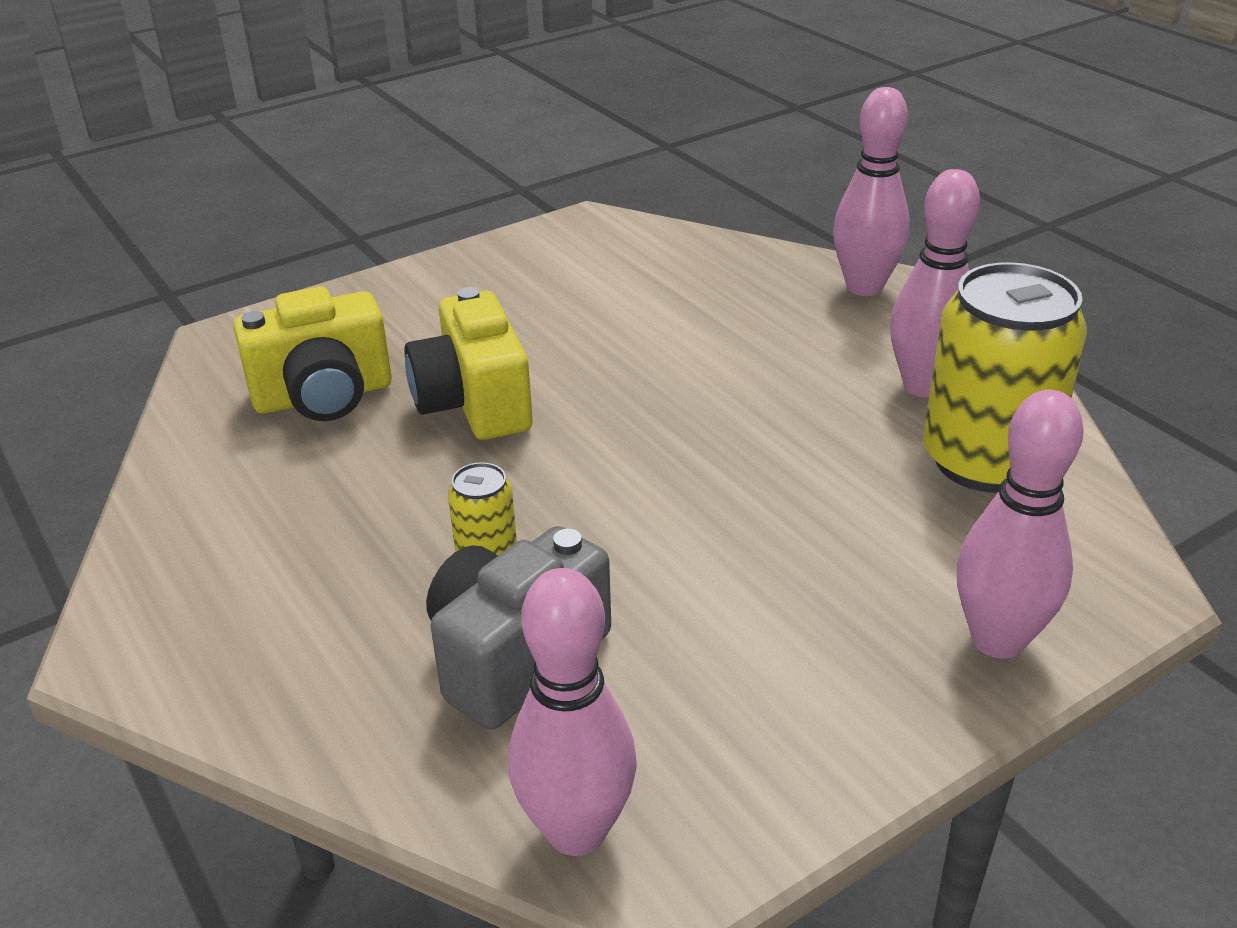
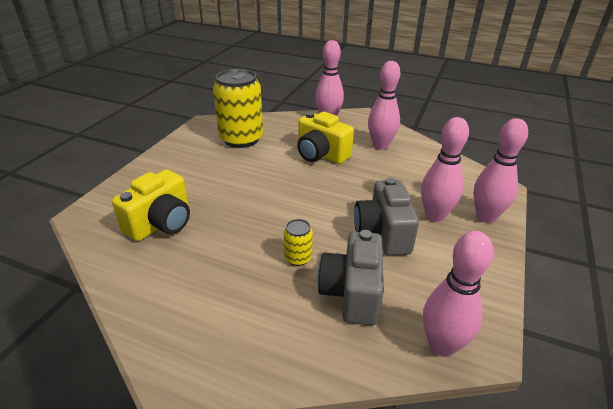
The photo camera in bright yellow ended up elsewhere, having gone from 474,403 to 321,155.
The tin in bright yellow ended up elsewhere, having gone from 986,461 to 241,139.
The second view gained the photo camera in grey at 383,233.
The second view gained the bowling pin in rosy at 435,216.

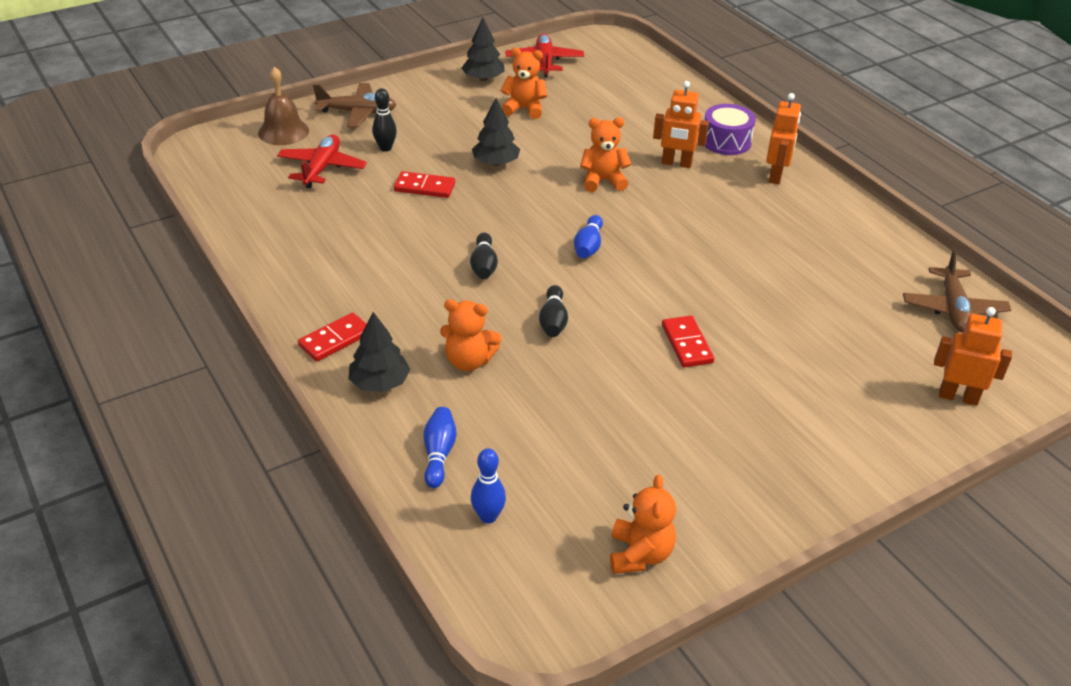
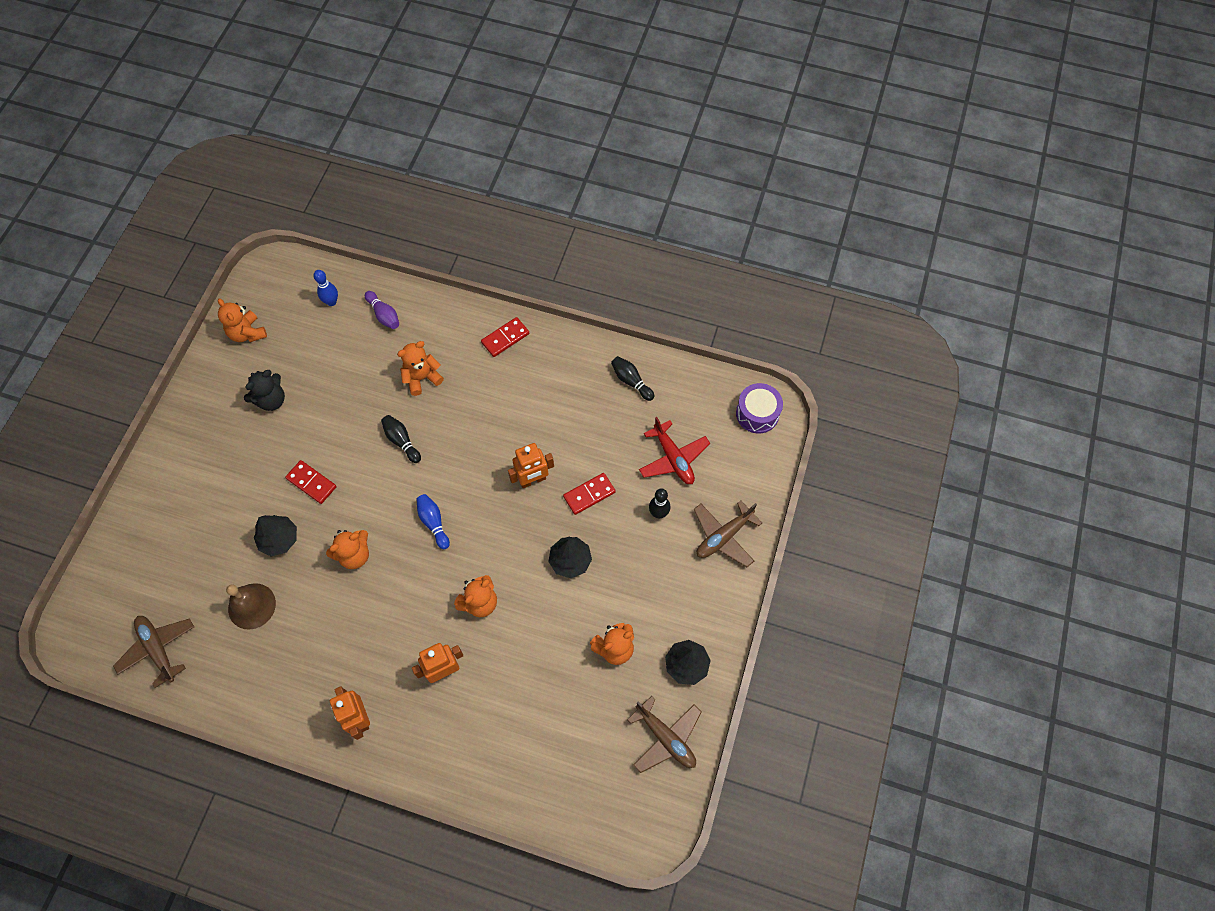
The school bell in brown ended up elsewhere, having gone from 283,131 to 252,606.
The domino tile in scarlet at 335,340 ended up facing another way, 45 degrees clockwise from before.
The tree in ebony ended up elsewhere, having gone from 379,383 to 279,539.
What was the bowling pin in cobalt at 439,454 turned into the bowling pin in purple at 384,315.
The bowling pin in ebony ended up elsewhere, having gone from 484,265 to 631,381.
What was the aeroplane in scarlet at 544,62 turned into the aeroplane in brown at 666,738.
The toy drum in purple ended up elsewhere, having gone from 726,141 to 757,413.
The toy robot in bright orange ended up elsewhere, having gone from 958,397 to 533,480.
The second view gained the teddy in ebony at 271,400.
The second view gained the teddy in bright orange at 354,555.

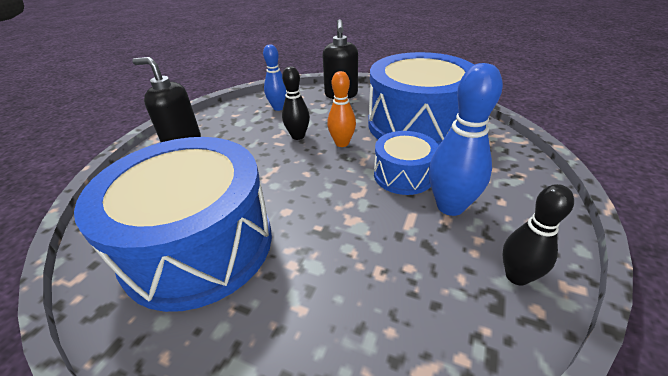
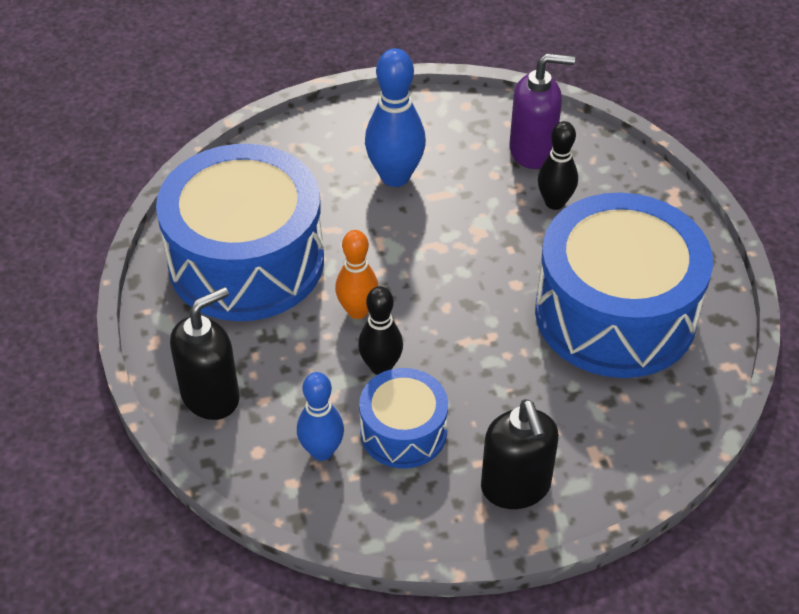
The toy drum in cobalt ended up elsewhere, having gone from 403,175 to 403,432.
The bowling pin in ebony ended up elsewhere, having gone from 517,276 to 554,202.
The second view gained the pump bottle in purple at 533,151.

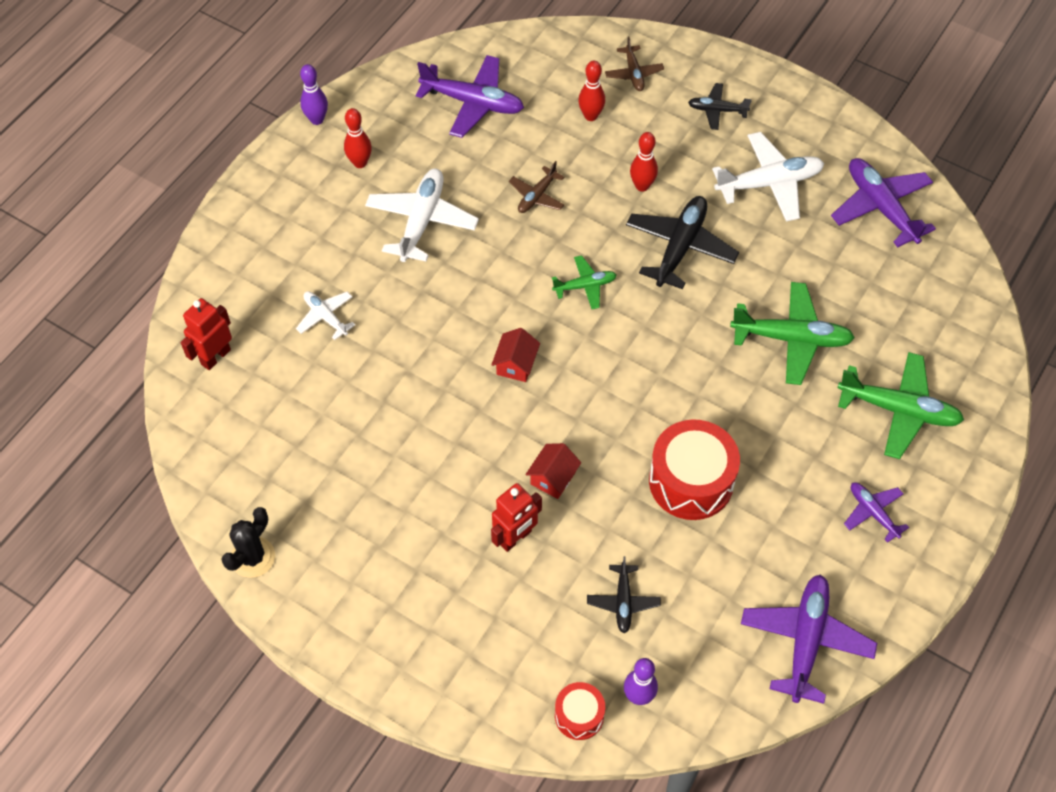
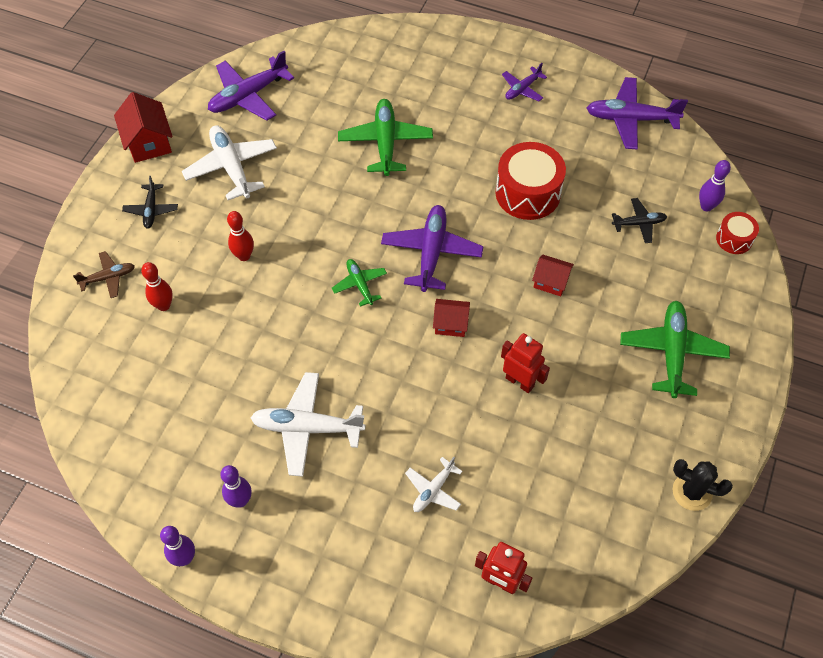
What was the bowling pin in scarlet at 360,163 turned into the bowling pin in purple at 240,500.
The aeroplane in purple ended up elsewhere, having gone from 473,103 to 431,253.
The toy robot in scarlet ended up elsewhere, having gone from 515,538 to 520,382.
The second view lost the aeroplane in brown at 537,196.
The second view lost the aeroplane in ebony at 680,247.
The aeroplane in leaf-green ended up elsewhere, having gone from 898,410 to 672,352.
The second view gained the toy house in scarlet at 148,142.

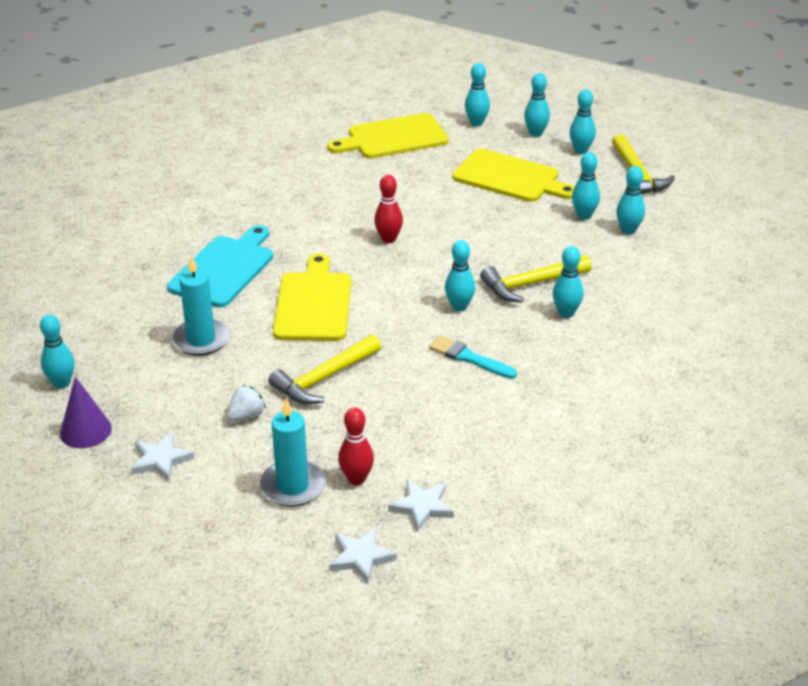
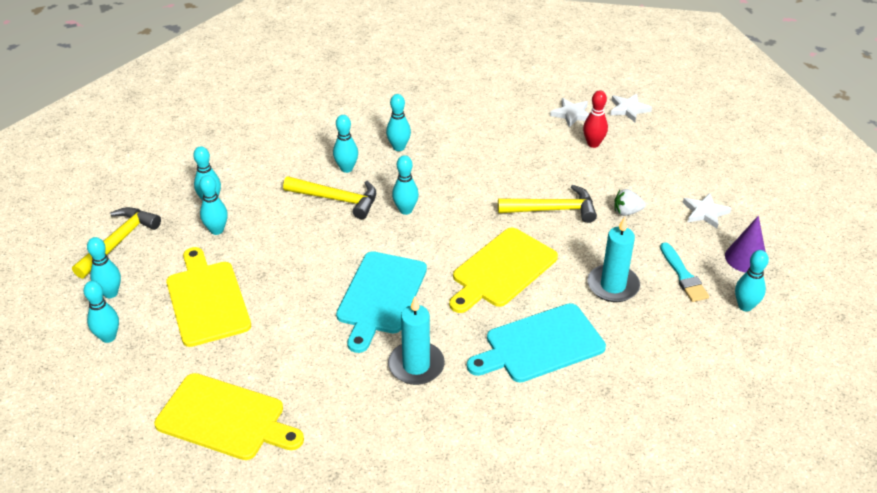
The wax candle in turquoise ended up elsewhere, having gone from 292,486 to 416,365.
Where the bowling pin in scarlet stood at 388,239, the bread board in turquoise came to stand at 380,296.
The brush in turquoise ended up elsewhere, having gone from 469,358 to 683,276.
The bowling pin in turquoise ended up elsewhere, having gone from 476,123 to 399,147.

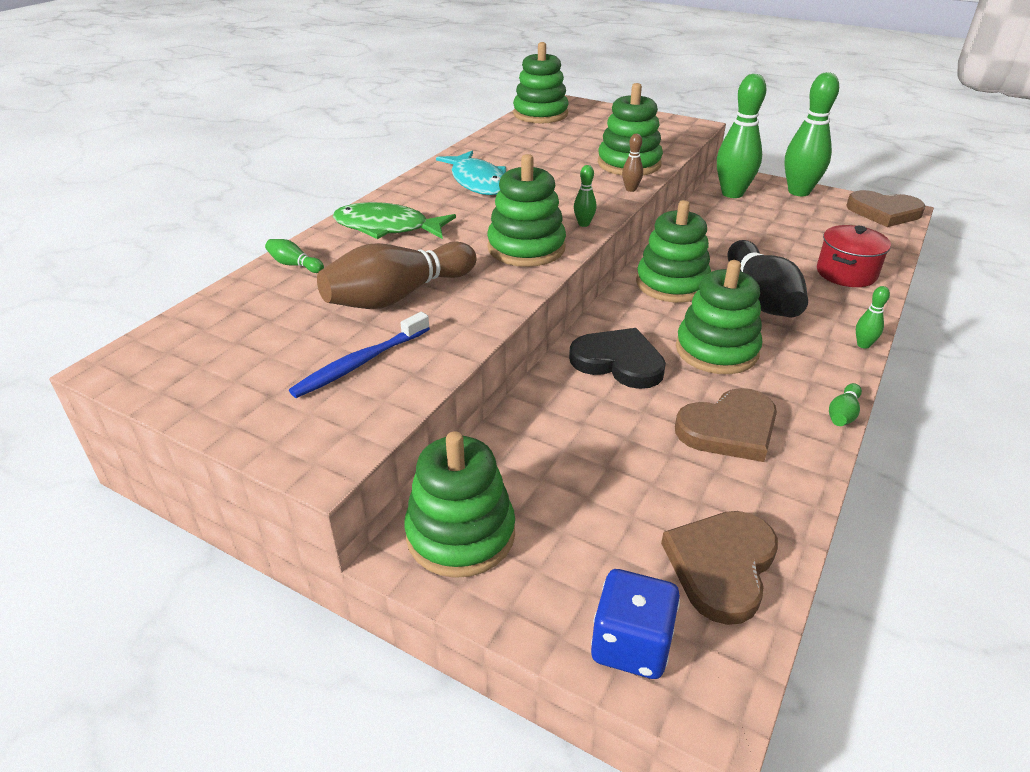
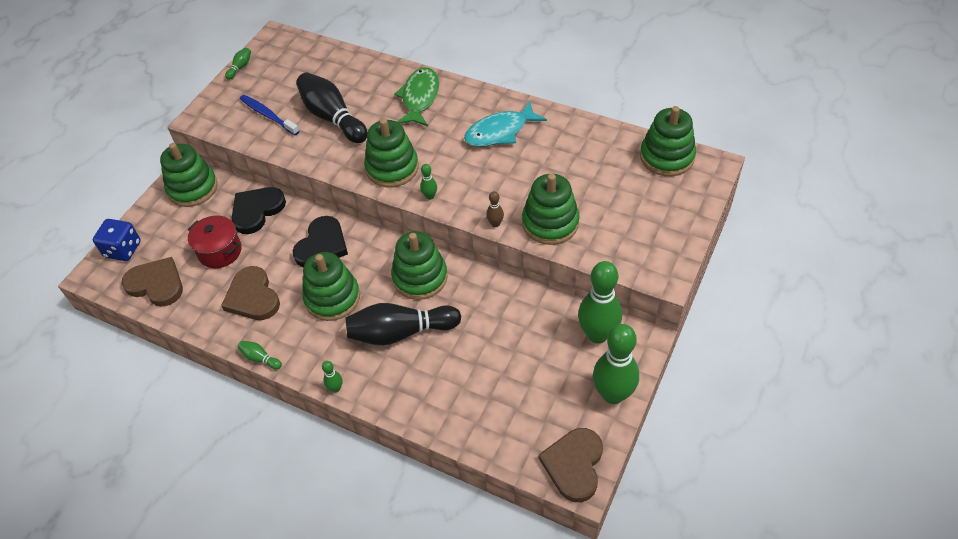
The bowling pin in leaf-green ended up elsewhere, having gone from 294,265 to 240,67.
What was the bowling pin in brown at 398,296 turned into the bowling pin in ebony at 332,118.
The pot in scarlet ended up elsewhere, having gone from 846,273 to 220,251.
The second view gained the love heart in ebony at 257,210.

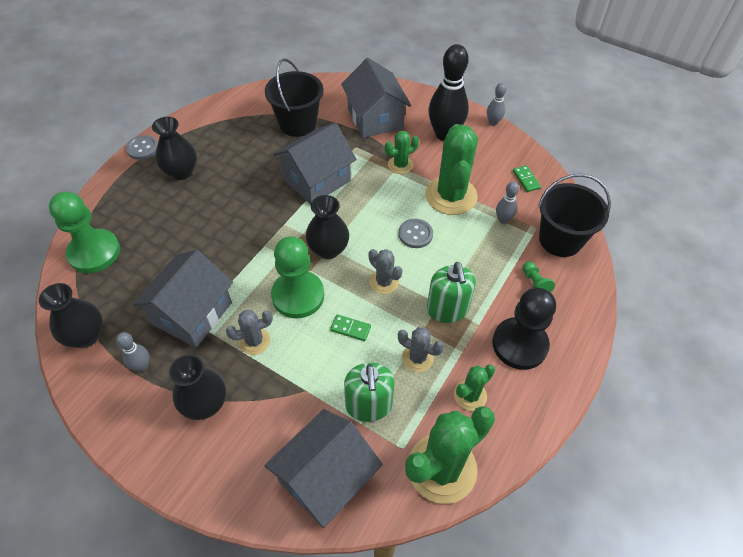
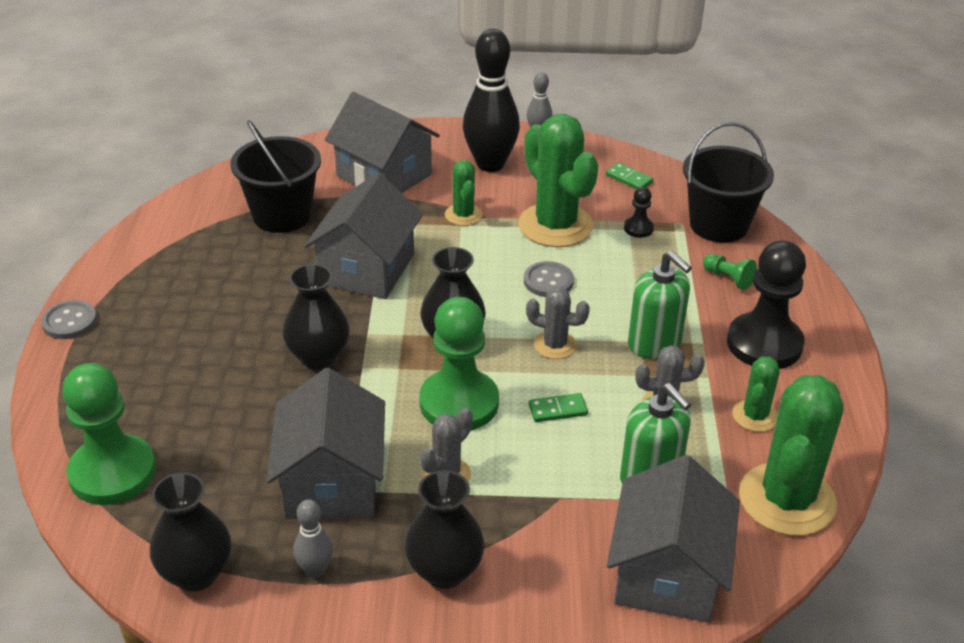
The flower vase in ebony ended up elsewhere, having gone from 181,172 to 318,356.
The saguaro cactus in leaf-green at 400,165 ended up facing another way, 45 degrees counterclockwise from before.
Where the bowling pin in grey stood at 503,220, the pawn in ebony came to stand at 638,228.

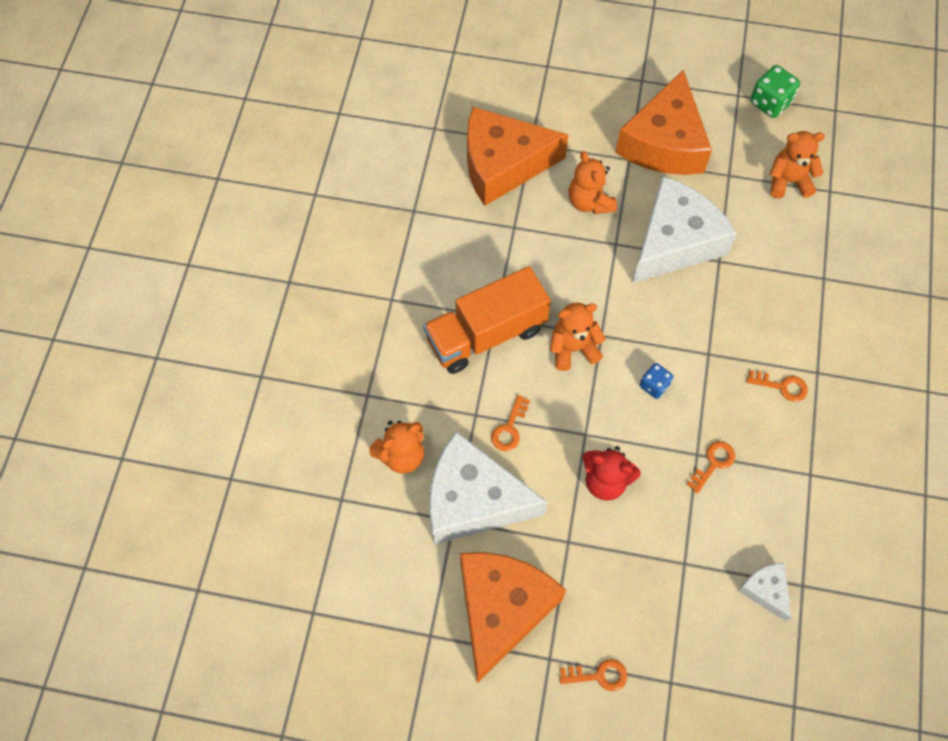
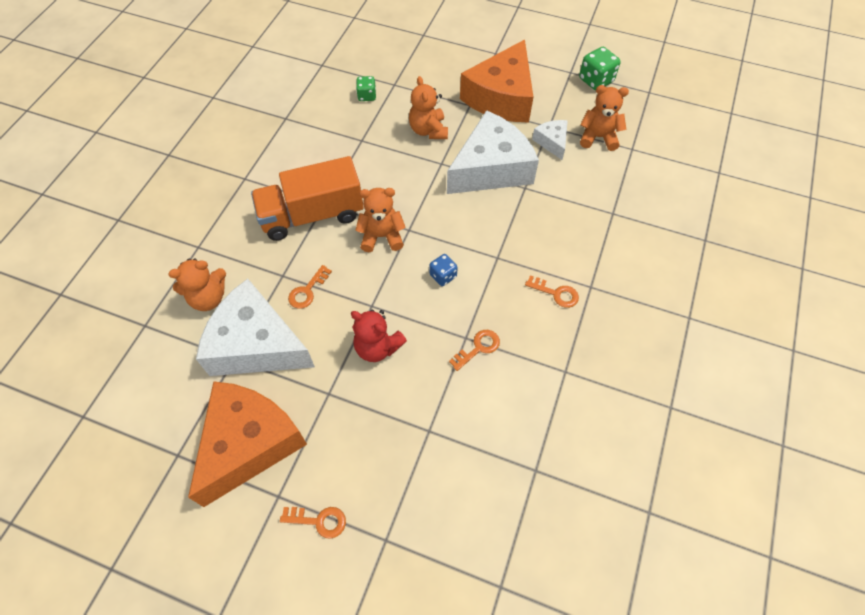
Where the cheese wedge in bright orange stood at 503,165, the game die in leaf-green came to stand at 367,96.
The cheese wedge in white ended up elsewhere, having gone from 765,591 to 552,142.

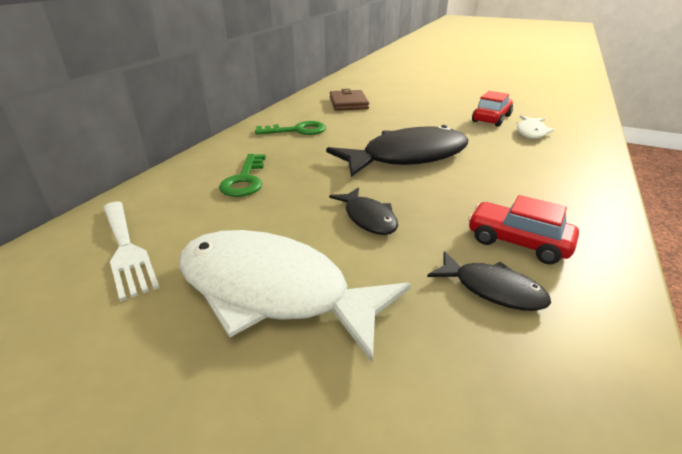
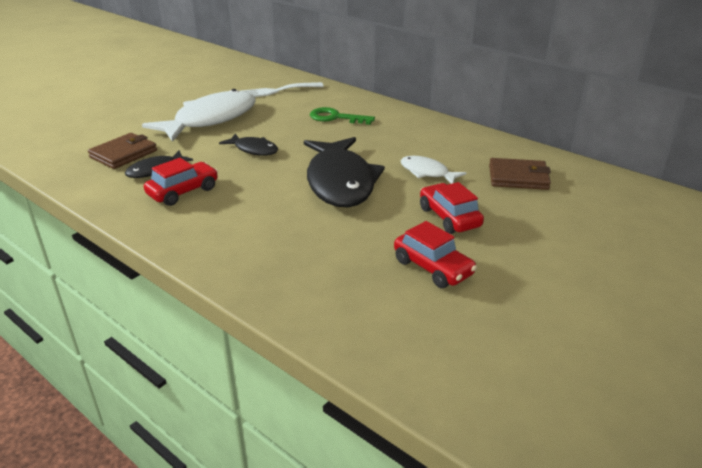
The second view lost the latchkey in leaf-green at 297,130.
The fish in ebony at 368,218 ended up facing another way, 135 degrees counterclockwise from before.
The fish in white ended up elsewhere, having gone from 531,132 to 427,172.
The second view gained the billfold in brown at 123,154.
The second view gained the car in scarlet at 449,217.

